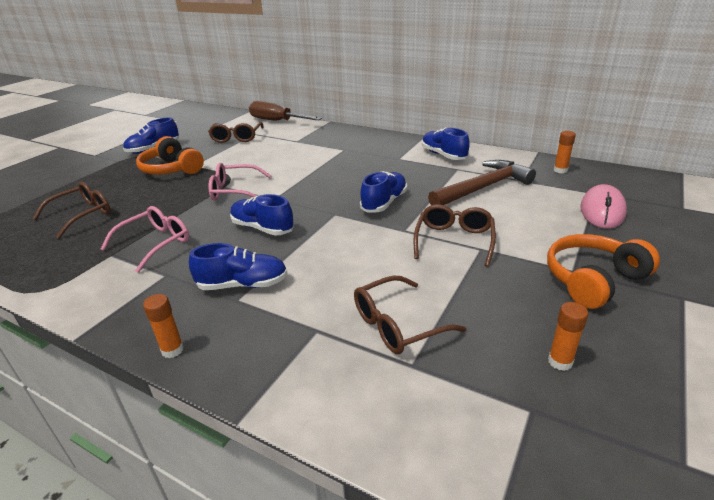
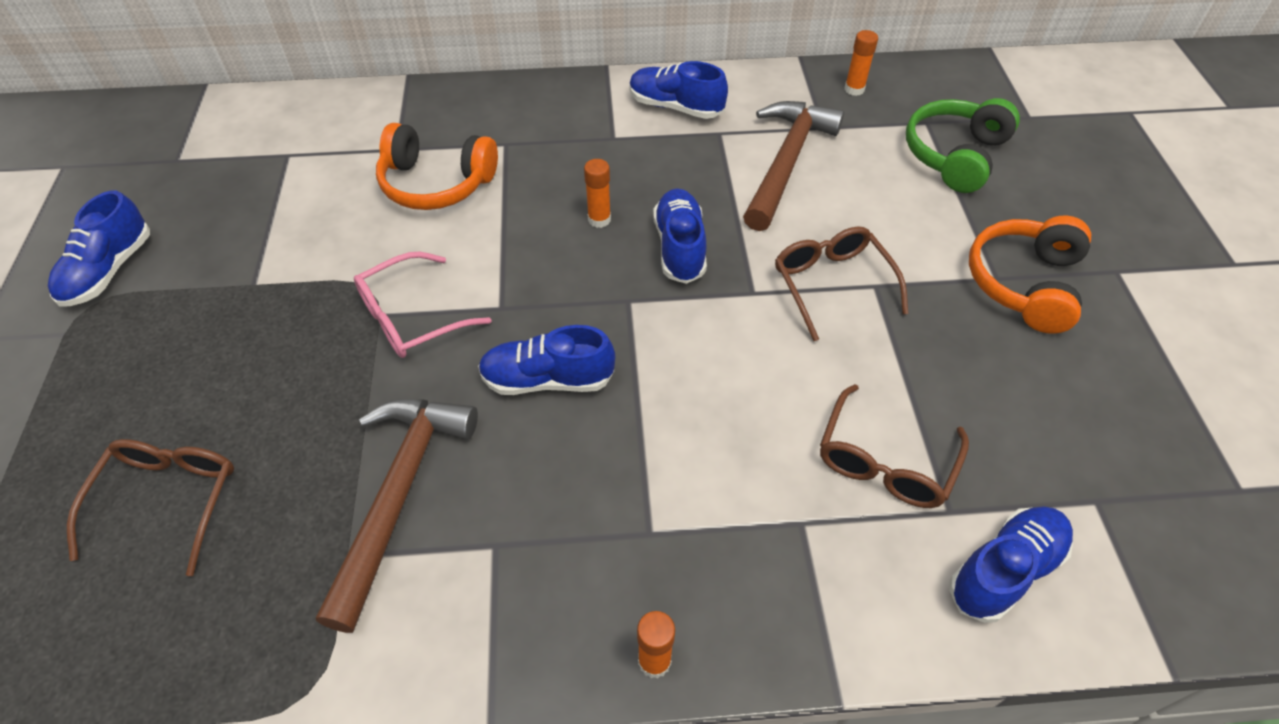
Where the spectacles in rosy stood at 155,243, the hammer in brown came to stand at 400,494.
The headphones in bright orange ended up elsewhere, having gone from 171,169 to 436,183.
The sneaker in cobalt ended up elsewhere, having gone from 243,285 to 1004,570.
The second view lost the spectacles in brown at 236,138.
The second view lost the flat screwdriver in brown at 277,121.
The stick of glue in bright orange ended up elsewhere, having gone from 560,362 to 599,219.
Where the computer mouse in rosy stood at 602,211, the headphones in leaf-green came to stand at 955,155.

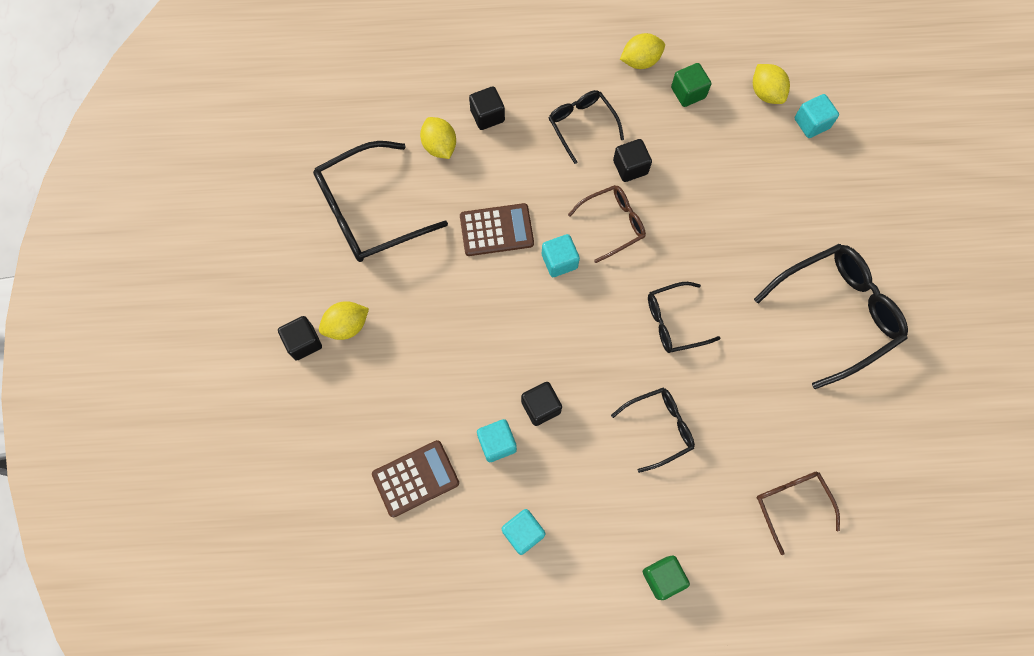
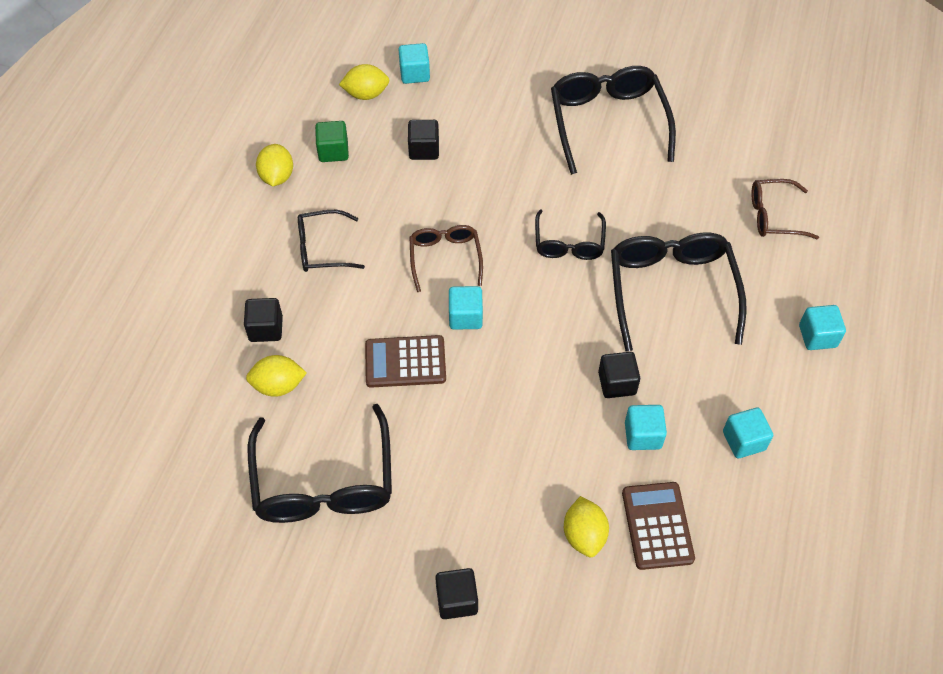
The citrus fruit in bright yellow ended up elsewhere, having gone from 347,326 to 584,535.
The calculator in brown at 496,230 ended up facing another way, 105 degrees counterclockwise from before.
The size of the spectacles in ebony at 659,428 changed by a factor of 1.75.
The cube in ebony ended up elsewhere, having gone from 630,167 to 424,149.
What was the cube in leaf-green at 663,578 turned into the cube in turquoise at 817,336.

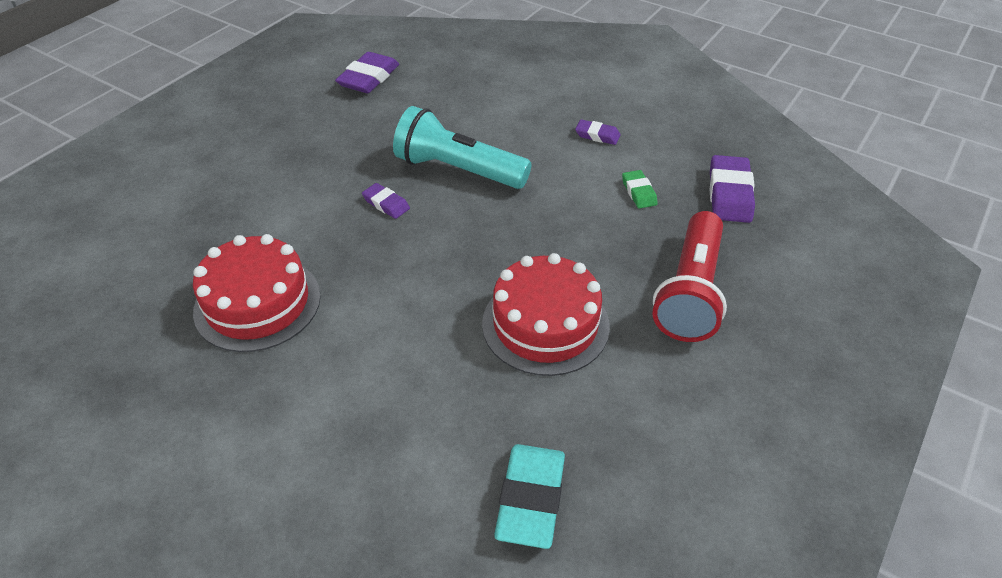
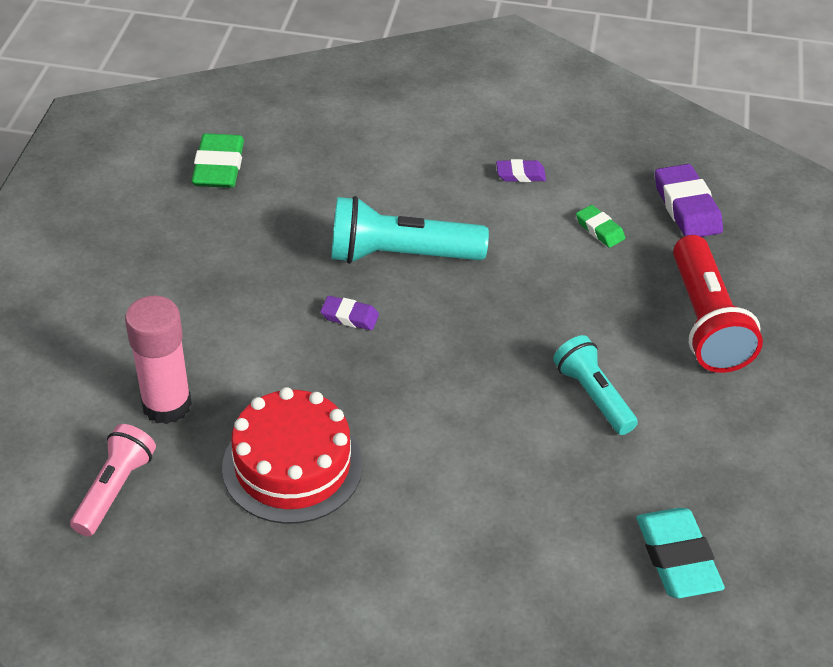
What was the gum eraser in purple at 369,78 turned into the gum eraser in leaf-green at 219,167.
Where the cake in scarlet stood at 545,324, the pocket torch in turquoise came to stand at 593,395.
The second view gained the pocket torch in rosy at 115,489.
The second view gained the stick of glue in rosy at 167,405.

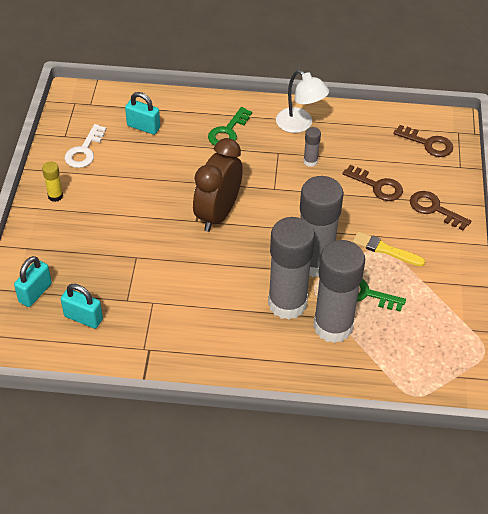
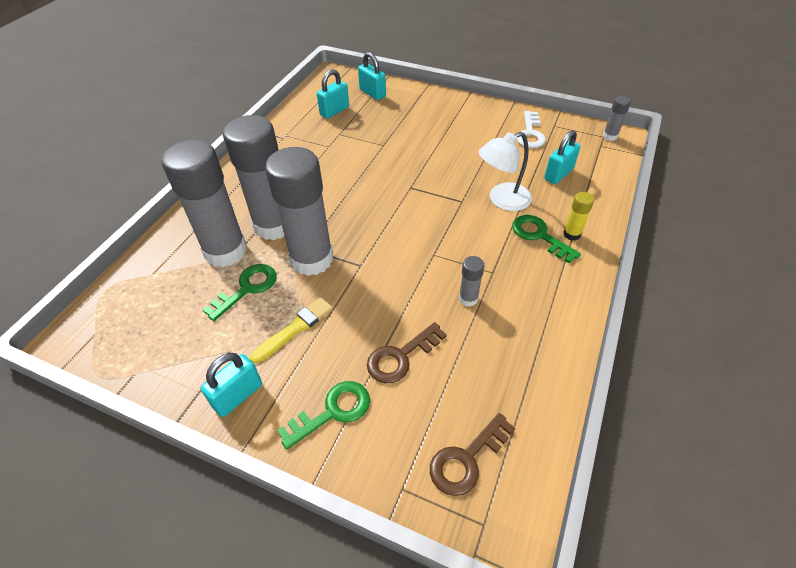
The stick of glue in bright yellow ended up elsewhere, having gone from 55,196 to 571,234.
The latchkey in white at 84,151 ended up facing another way, 120 degrees counterclockwise from before.
The second view lost the clock in brown at 218,214.
The desk lamp in white ended up elsewhere, having gone from 300,125 to 502,200.
What was the latchkey in brown at 434,209 turned into the latchkey in leaf-green at 332,412.
The second view gained the small lock in turquoise at 238,395.
The second view gained the stick of glue in grey at 610,136.

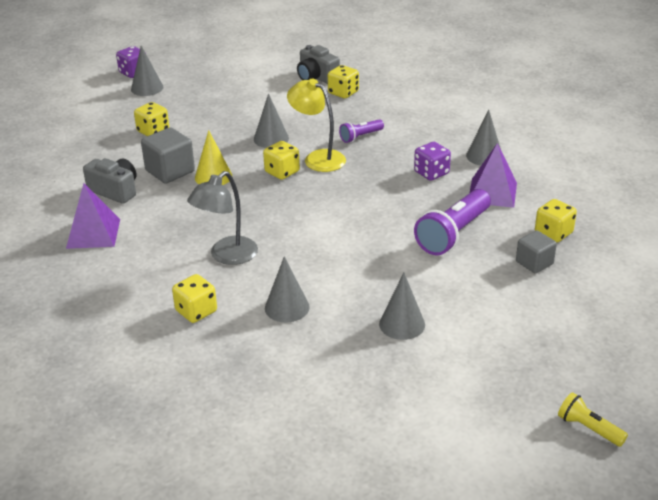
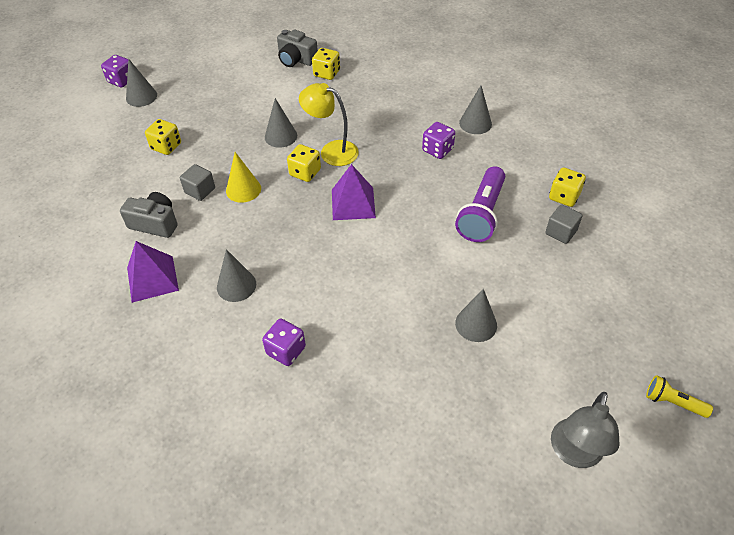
The size of the cube in grey at 170,171 changed by a factor of 0.65.
What was the game die in bright yellow at 196,311 turned into the game die in purple at 286,350.
The desk lamp in grey ended up elsewhere, having gone from 227,256 to 574,454.
The cone shape in grey ended up elsewhere, having gone from 287,307 to 236,285.
The second view lost the pocket torch in purple at 360,137.
The solid pyramid in purple ended up elsewhere, having gone from 492,192 to 353,203.

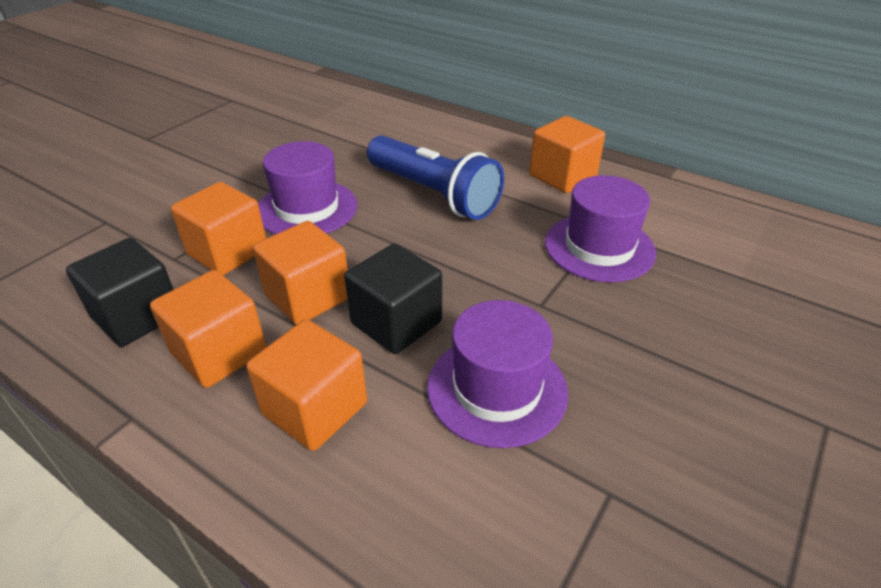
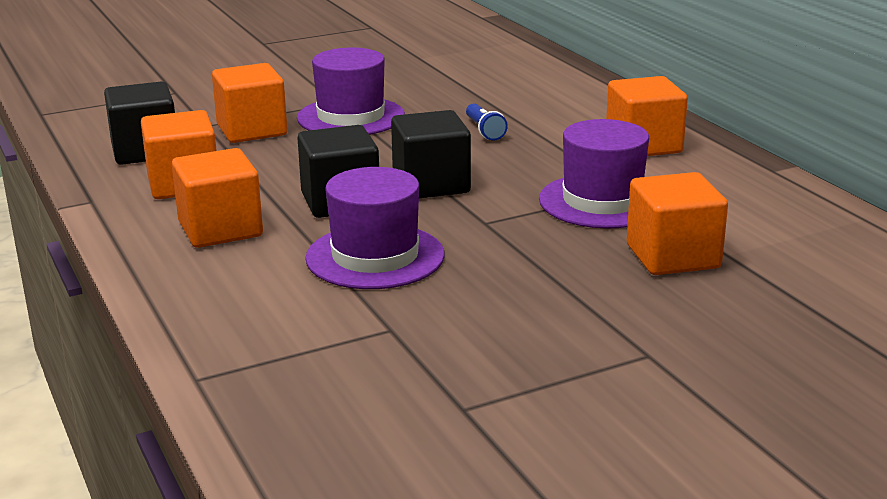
The cube in bright orange ended up elsewhere, having gone from 308,296 to 672,256.
The size of the pocket torch in cobalt at 433,193 changed by a factor of 0.41.
The second view gained the cube in ebony at 431,184.

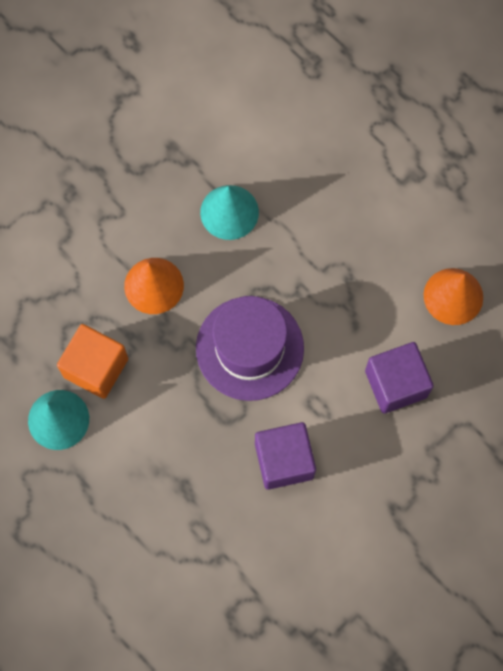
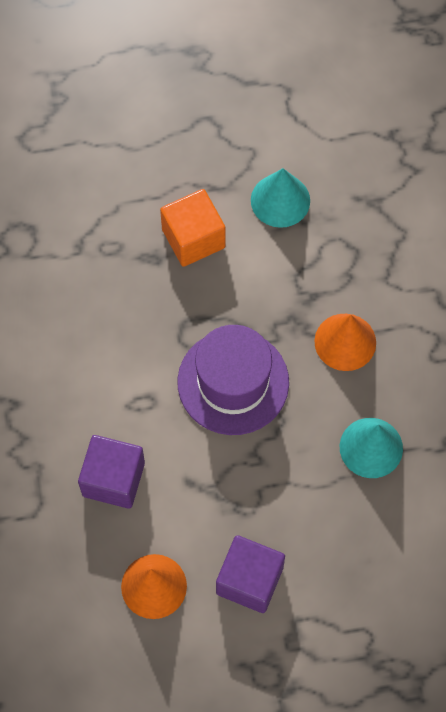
The cube in bright orange ended up elsewhere, having gone from 96,368 to 193,238.
The cube in purple ended up elsewhere, having gone from 284,460 to 249,580.

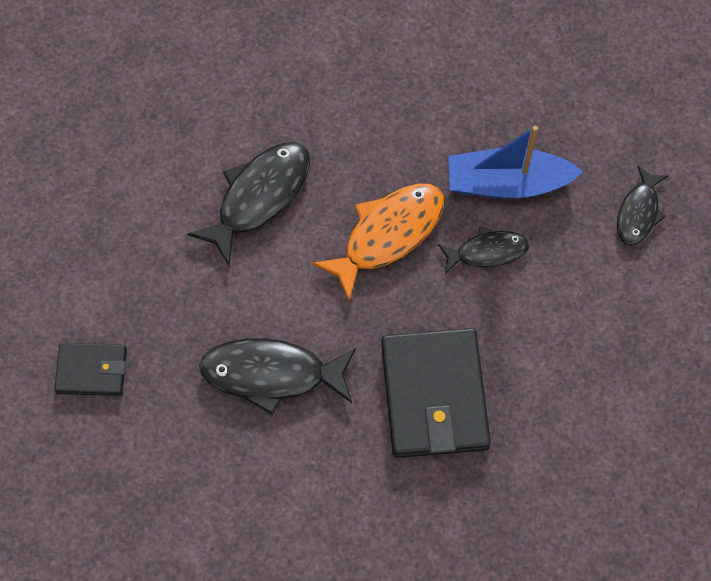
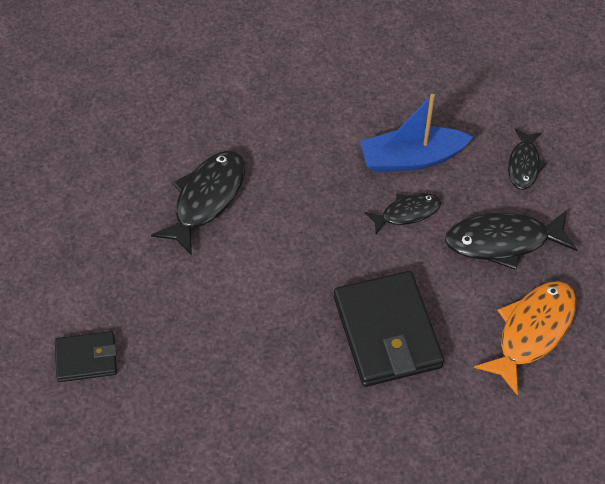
The fish in ebony ended up elsewhere, having gone from 271,374 to 503,241.
The fish in bright orange ended up elsewhere, having gone from 387,235 to 532,332.

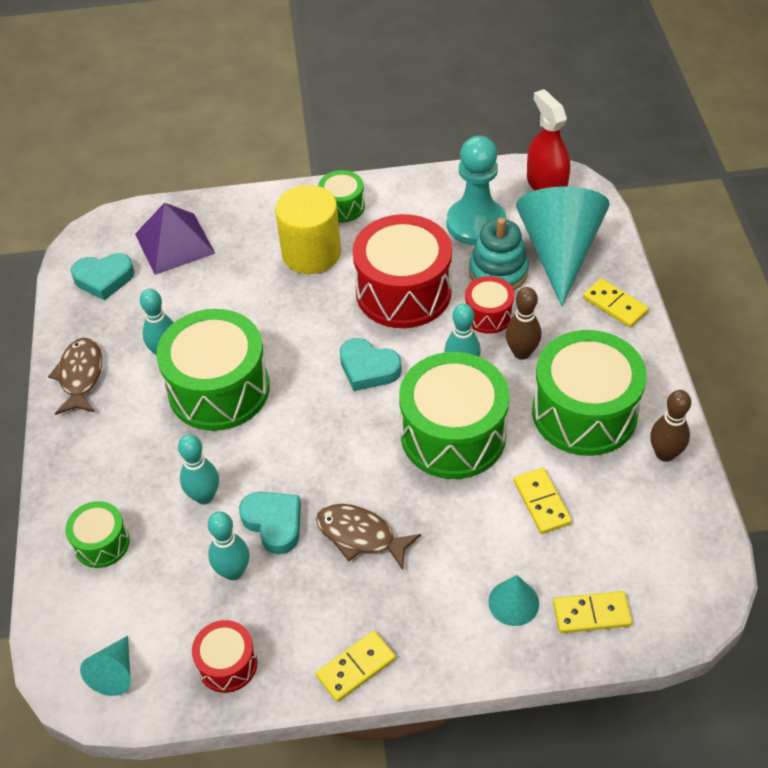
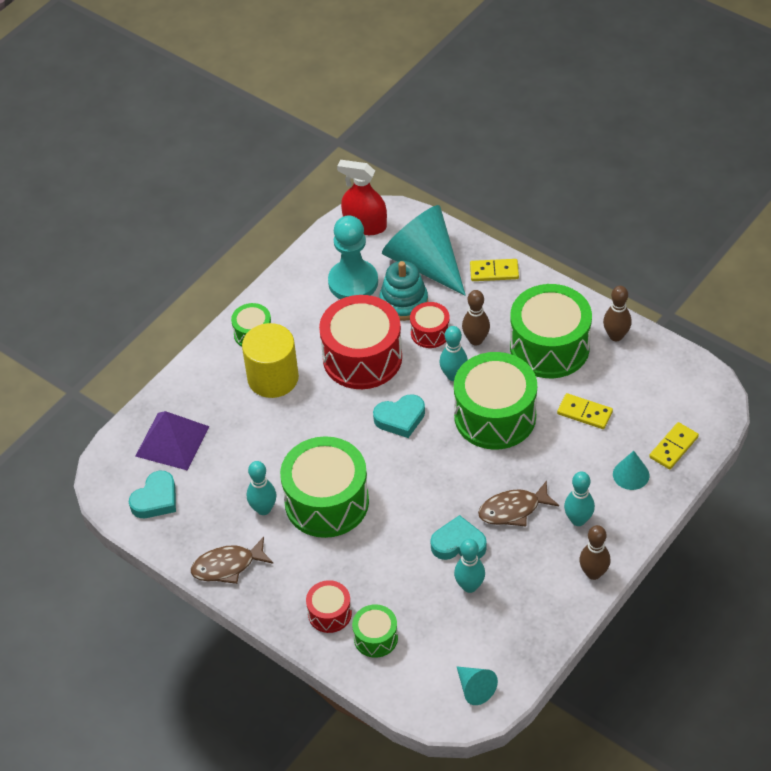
The fish in brown at 80,376 ended up facing another way, 60 degrees counterclockwise from before.
The bowling pin in turquoise ended up elsewhere, having gone from 204,496 to 578,520.
The toy drum in scarlet ended up elsewhere, having gone from 227,664 to 329,613.
Where the domino tile in bright yellow stood at 356,667, the bowling pin in brown came to stand at 593,573.

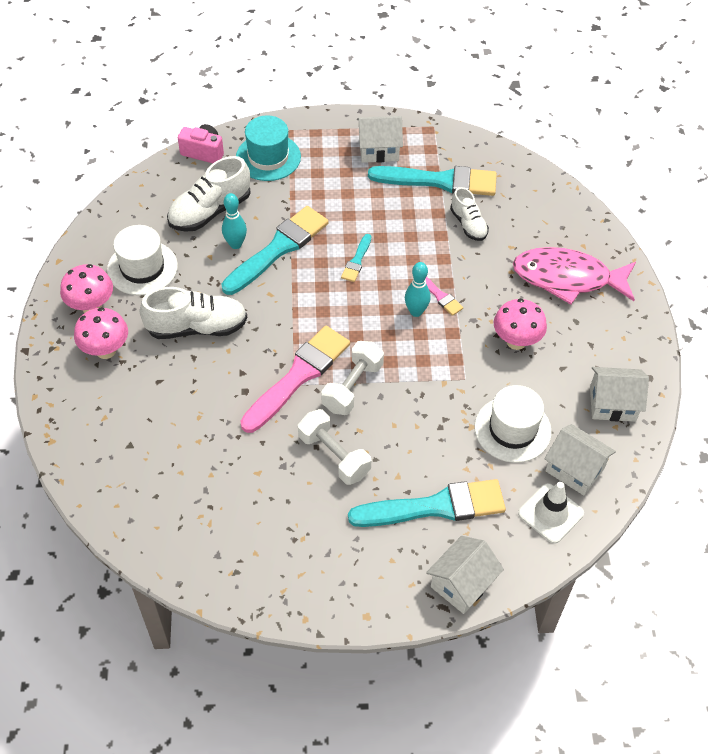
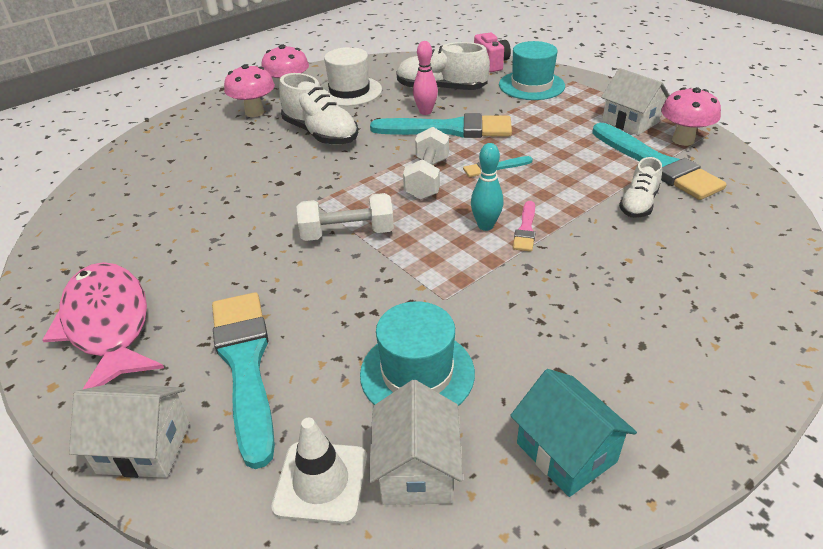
What was the bowling pin in turquoise at 235,244 turned into the bowling pin in rosy at 425,112.
The second view lost the brush in rosy at 298,376.
The free weight in white ended up elsewhere, having gone from 334,456 to 427,178.
The brush in turquoise at 435,506 ended up facing another way, 150 degrees counterclockwise from before.
What was the hat in white at 512,429 turned into the hat in turquoise at 417,373.
The mushroom in rosy ended up elsewhere, having gone from 516,341 to 683,140.
The fish in rosy ended up elsewhere, having gone from 567,278 to 108,324.
What was the toy house in white at 612,404 turned into the toy house in turquoise at 566,452.

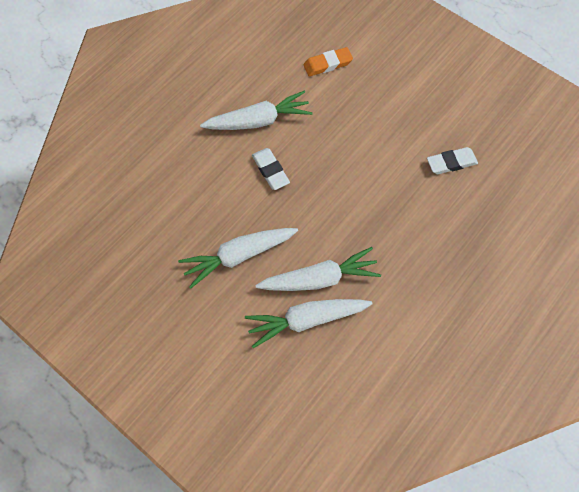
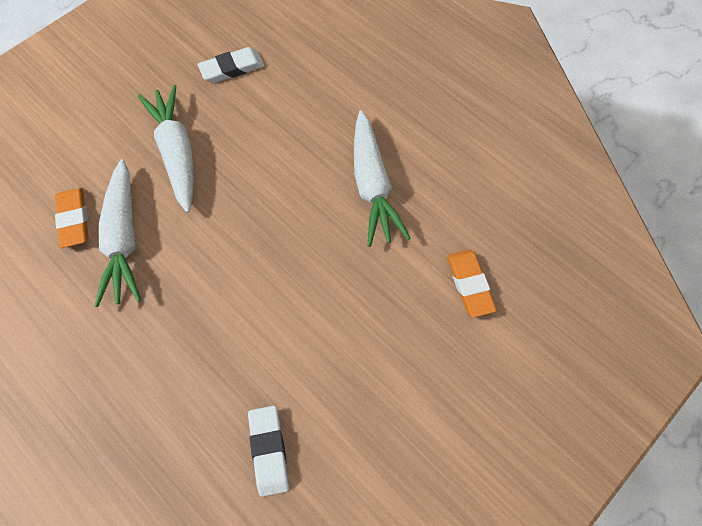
Where the root vegetable in white stood at 306,320, the gum eraser in bright orange came to stand at 74,219.
The gum eraser in white ended up elsewhere, having gone from 270,170 to 232,68.

